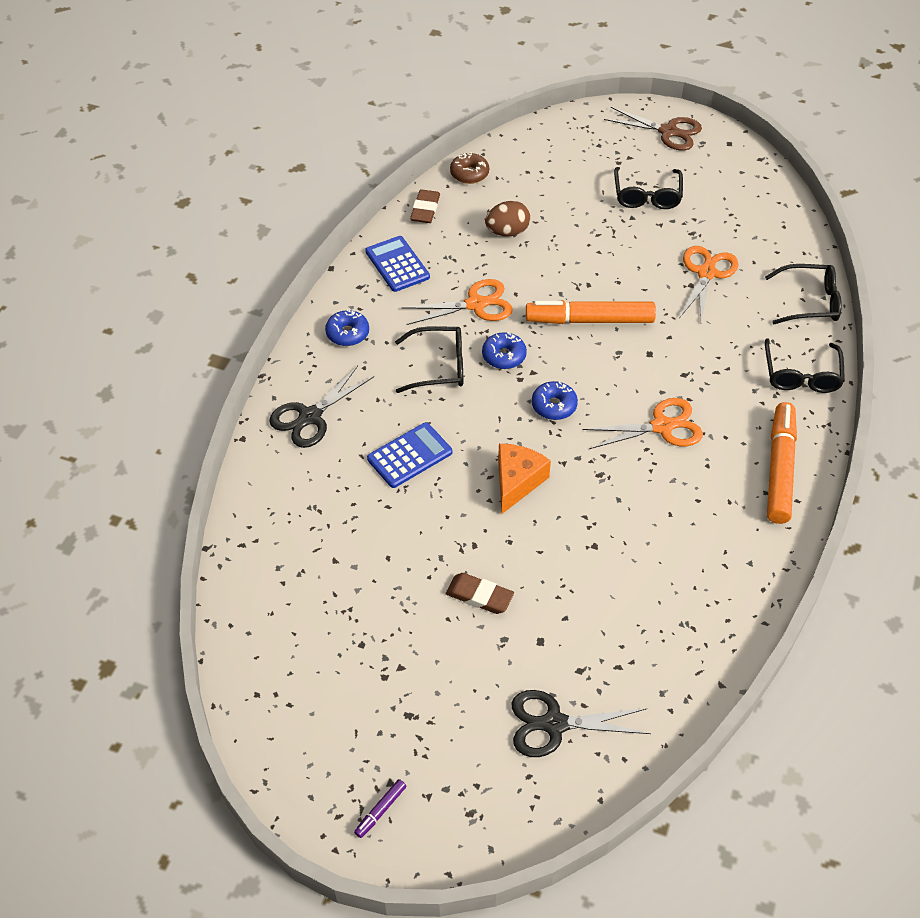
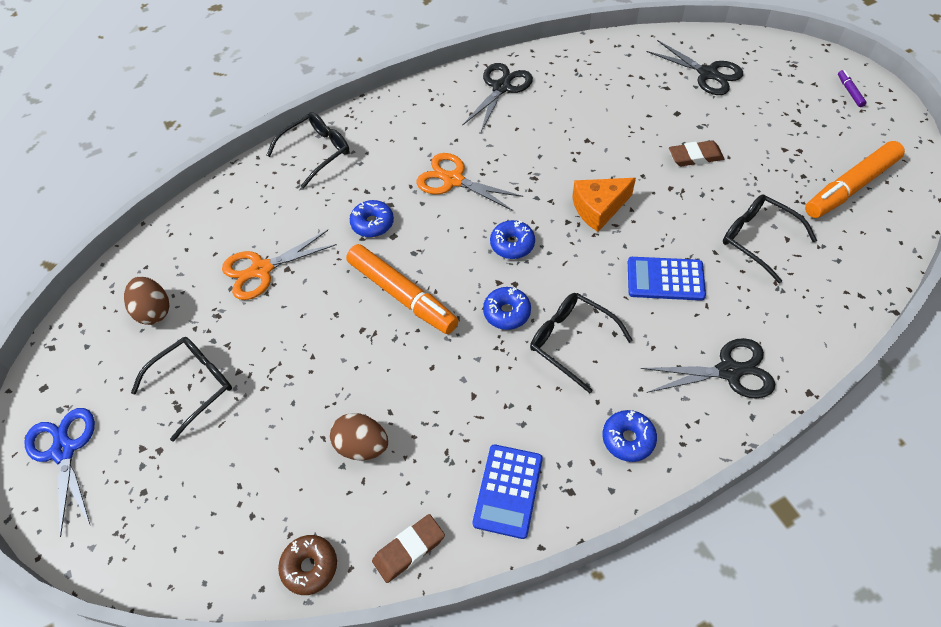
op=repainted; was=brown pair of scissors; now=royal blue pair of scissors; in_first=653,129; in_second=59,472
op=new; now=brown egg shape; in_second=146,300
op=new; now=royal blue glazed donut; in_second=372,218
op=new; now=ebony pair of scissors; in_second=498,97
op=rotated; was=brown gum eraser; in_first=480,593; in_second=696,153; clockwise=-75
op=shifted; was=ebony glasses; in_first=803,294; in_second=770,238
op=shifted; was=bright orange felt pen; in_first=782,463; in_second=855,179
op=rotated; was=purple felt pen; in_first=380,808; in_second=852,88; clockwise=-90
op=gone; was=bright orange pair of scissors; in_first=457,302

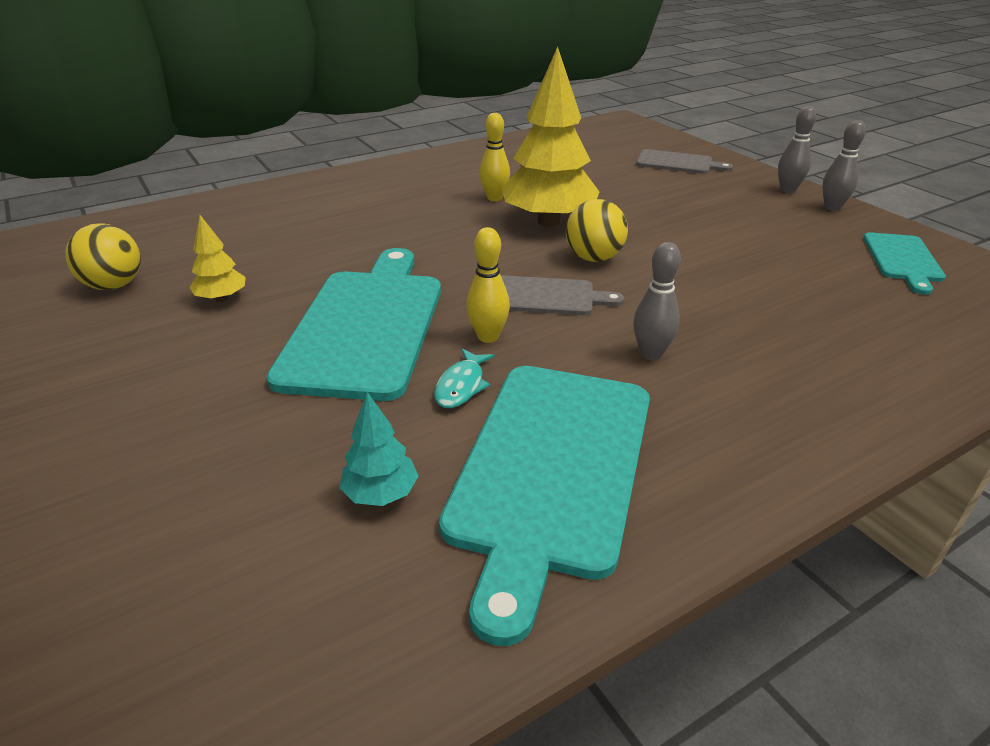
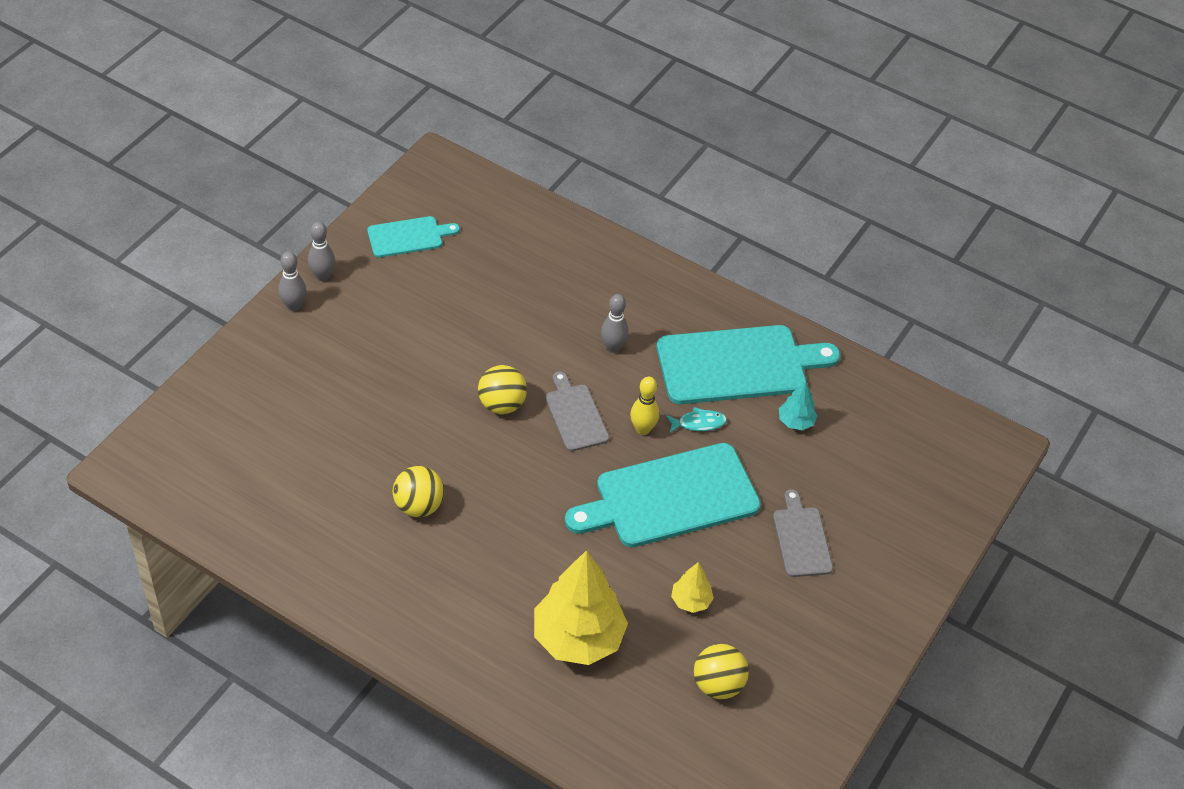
op=swapped; was=yellow bowling pin; now=yellow sphere; in_first=495,157; in_second=418,491
op=shifted; was=yellow fir tree; in_first=550,136; in_second=581,607
op=shifted; was=gray bread board; in_first=684,161; in_second=803,533

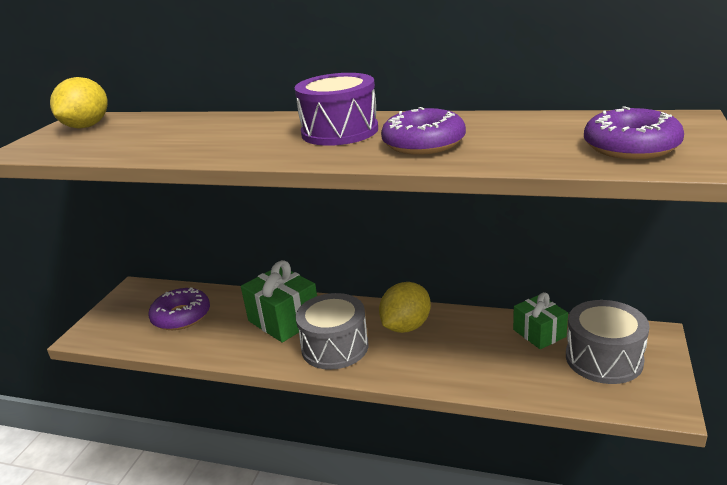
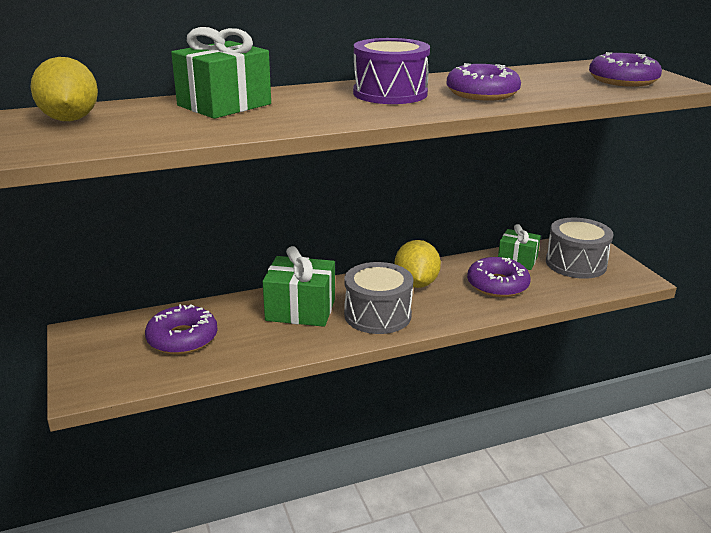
op=new; now=leaf-green present; in_second=221,73
op=new; now=purple glazed donut; in_second=499,277

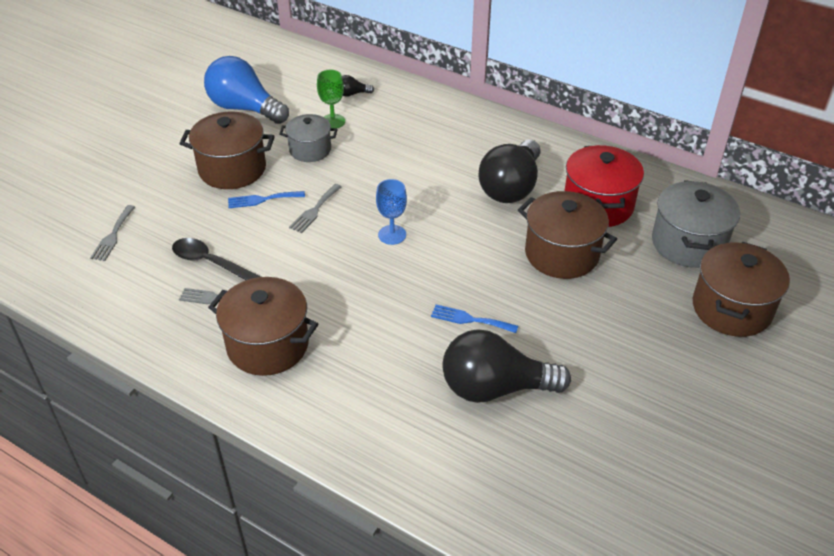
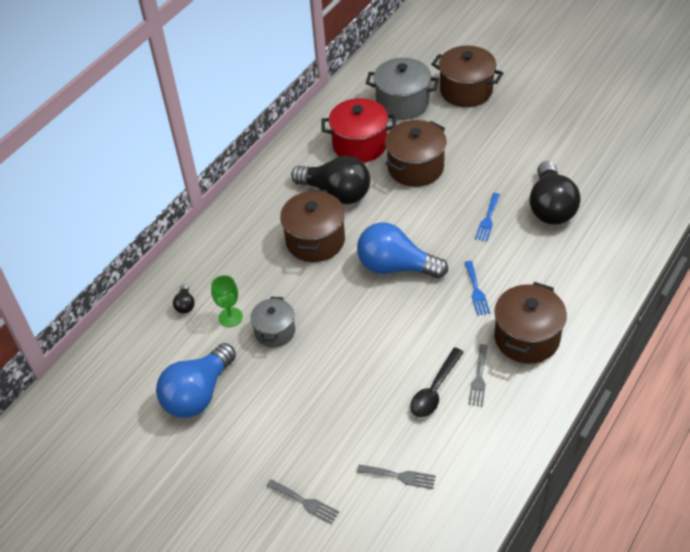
op=shifted; was=gray dinner fork; in_first=315,208; in_second=303,501
op=shifted; was=brown pot; in_first=227,150; in_second=312,225
op=swapped; was=royal blue chalice; now=royal blue light bulb; in_first=391,212; in_second=402,250
op=shifted; was=royal blue dinner fork; in_first=266,199; in_second=477,288

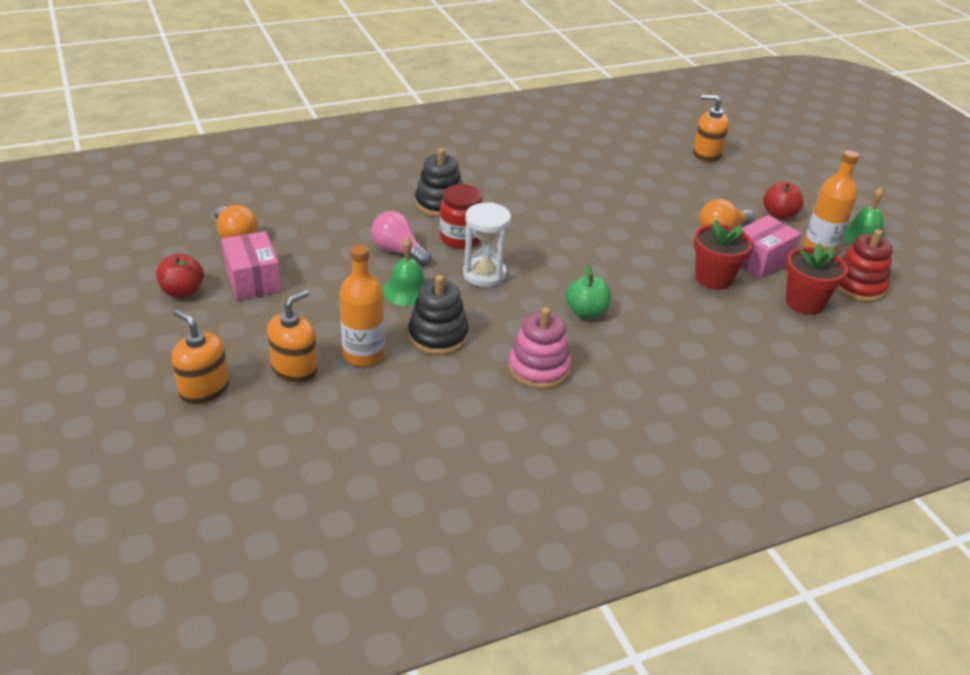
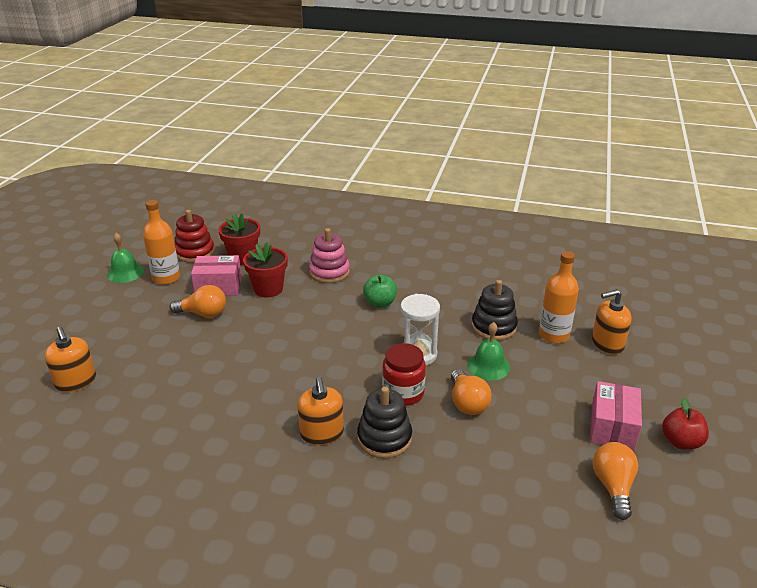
op=shifted; was=bright orange pump bottle; in_first=200,357; in_second=321,411
op=shifted; was=rosy stacking rings; in_first=539,348; in_second=329,255
op=repainted; was=rosy light bulb; now=bright orange light bulb; in_first=401,238; in_second=471,392
op=gone; was=red apple; in_first=784,200

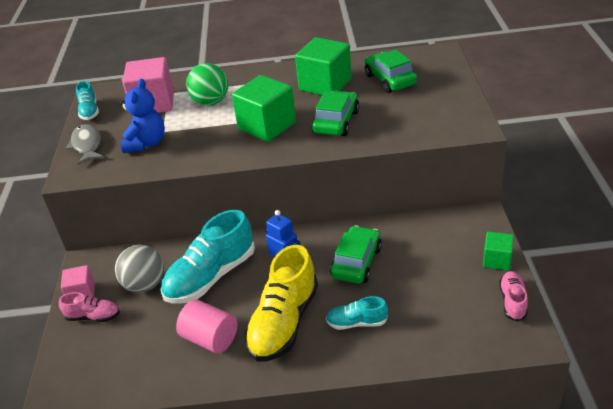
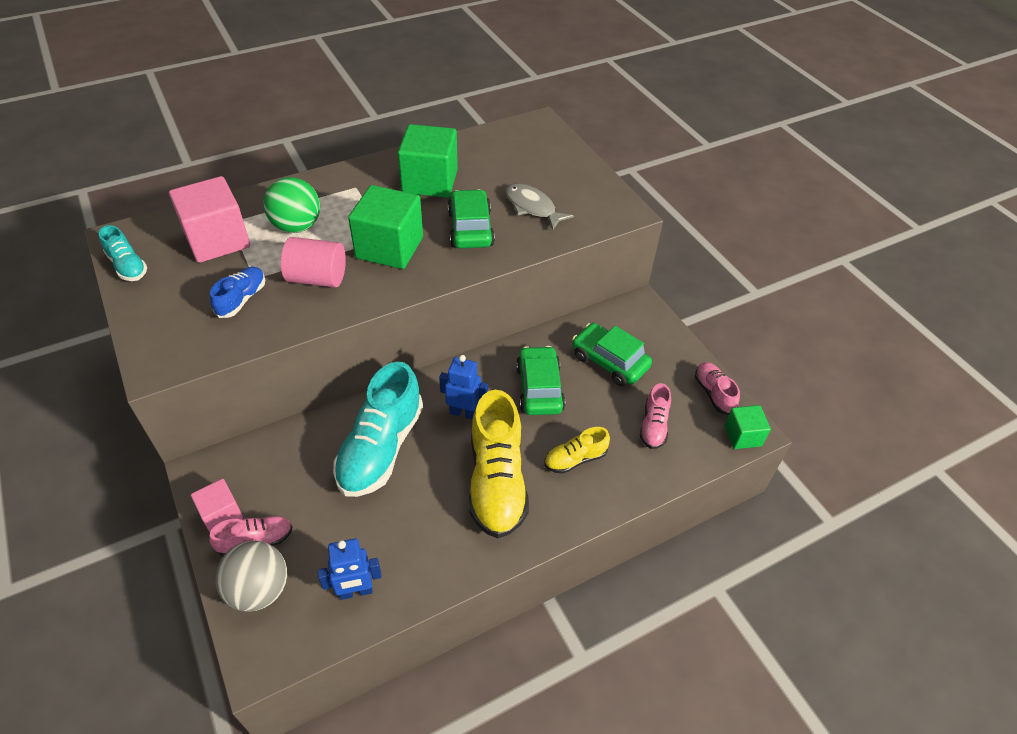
op=swapped; was=royal blue stuffed bear; now=royal blue lace-up shoe; in_first=142,116; in_second=237,292
op=shifted; was=gray sphere; in_first=139,269; in_second=251,576
op=shifted; was=rosy solid cylinder; in_first=206,326; in_second=313,262
op=new; now=royal blue toy robot; in_second=350,569
op=shifted; was=gray fish; in_first=85,144; in_second=540,206
op=repainted; was=turquoise lace-up shoe; now=yellow lace-up shoe; in_first=357,313; in_second=577,450
op=shifted; was=leaf-green automobile; in_first=391,71; in_second=612,354
op=new; now=rosy lace-up shoe; in_second=655,416
op=shifted; was=leaf-green solid cube; in_first=498,251; in_second=748,427

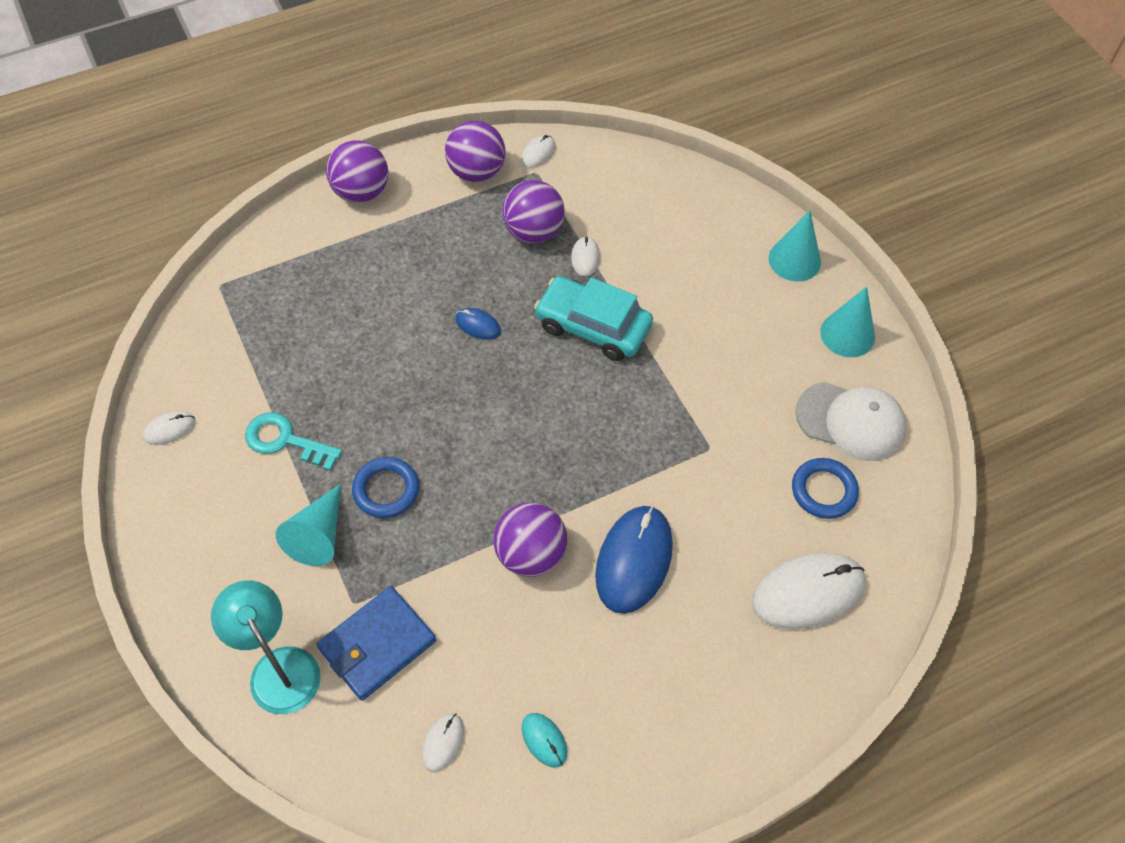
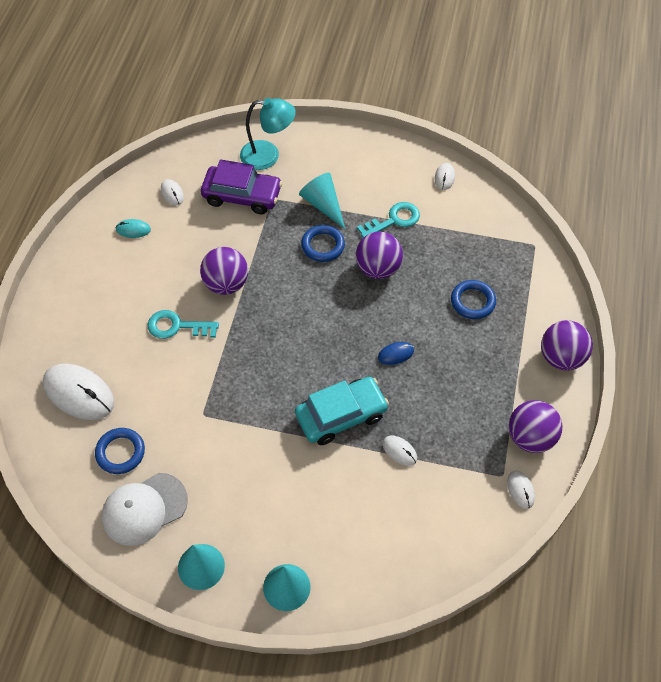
op=rotated; was=white computer mouse; in_first=808,591; in_second=78,392; clockwise=-75
op=swapped; was=royal blue computer mouse; now=turquoise latchkey; in_first=634,560; in_second=183,324
op=swapped; was=royal blue card wallet; now=purple automobile; in_first=376,643; in_second=241,186
op=shifted; was=purple sphere; in_first=533,211; in_second=379,255
op=new; now=royal blue torus; in_second=473,299

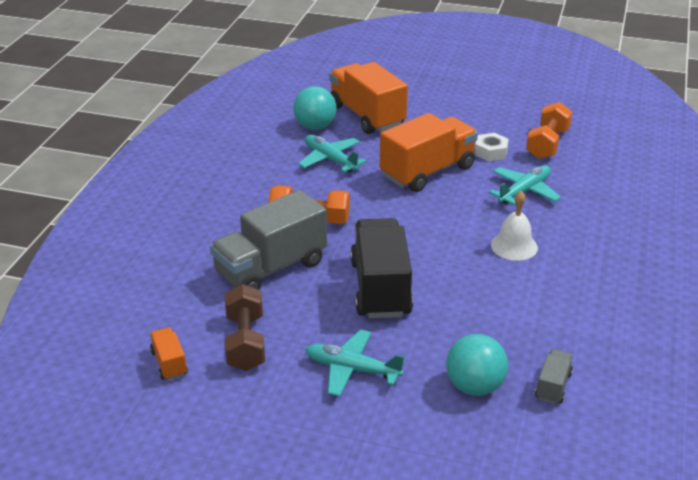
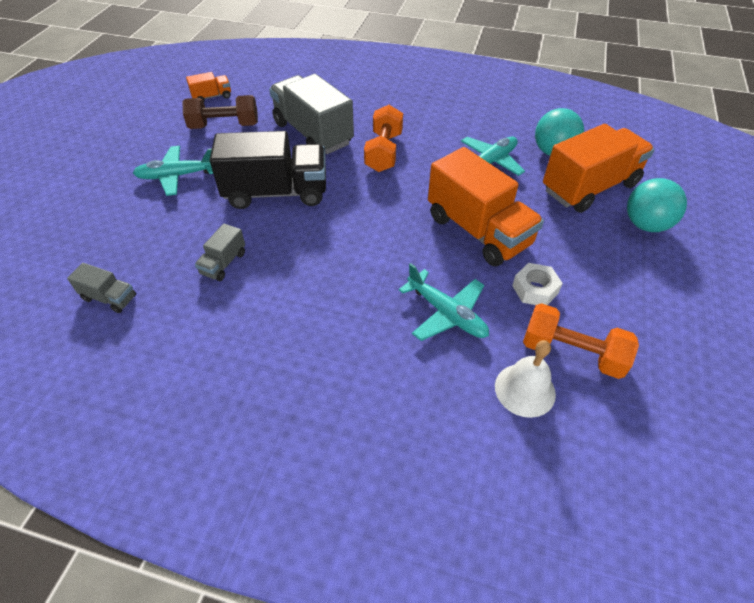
op=rotated; was=turquoise aeroplane; in_first=355,363; in_second=173,171; clockwise=-120
op=new; now=gray truck; in_second=220,252
op=shifted; was=white bell; in_first=514,226; in_second=525,379
op=shifted; was=turquoise sphere; in_first=477,365; in_second=657,205

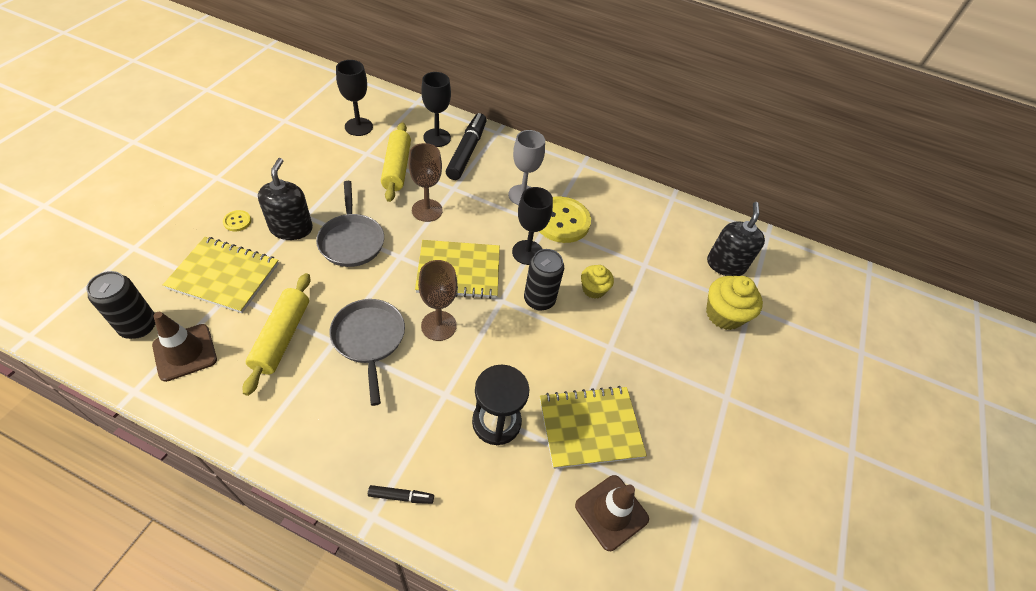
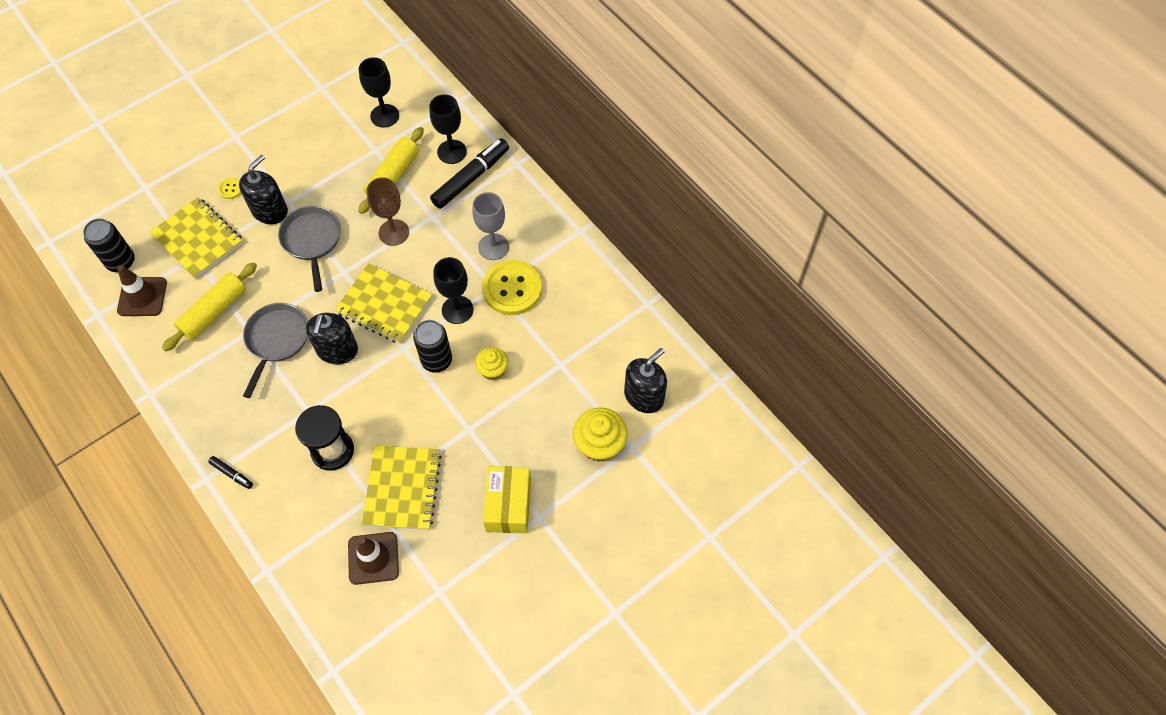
op=rotated; was=gray skillet; in_first=350,224; in_second=309,249; clockwise=150
op=swapped; was=brown chalice; now=ebony pump bottle; in_first=437,300; in_second=332,338
op=rotated; was=yellow notebook; in_first=593,427; in_second=401,487; clockwise=75
op=new; now=yellow parcel; in_second=507,499

